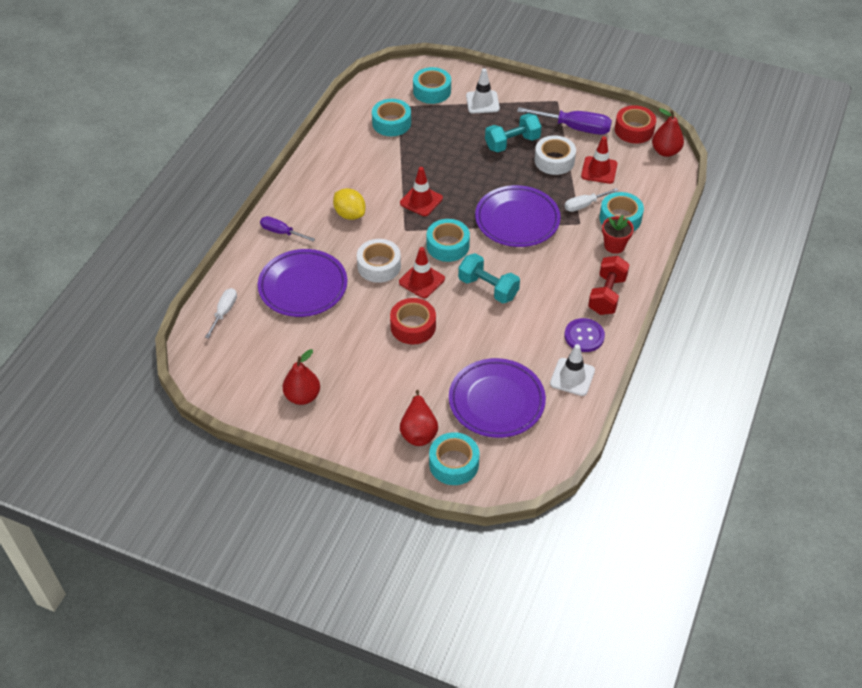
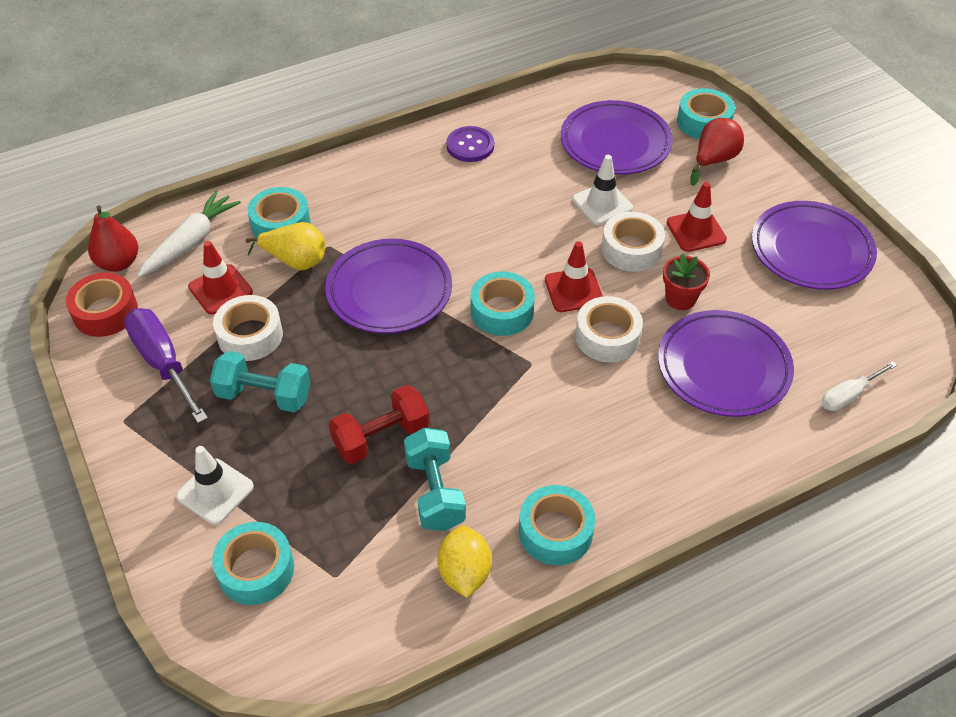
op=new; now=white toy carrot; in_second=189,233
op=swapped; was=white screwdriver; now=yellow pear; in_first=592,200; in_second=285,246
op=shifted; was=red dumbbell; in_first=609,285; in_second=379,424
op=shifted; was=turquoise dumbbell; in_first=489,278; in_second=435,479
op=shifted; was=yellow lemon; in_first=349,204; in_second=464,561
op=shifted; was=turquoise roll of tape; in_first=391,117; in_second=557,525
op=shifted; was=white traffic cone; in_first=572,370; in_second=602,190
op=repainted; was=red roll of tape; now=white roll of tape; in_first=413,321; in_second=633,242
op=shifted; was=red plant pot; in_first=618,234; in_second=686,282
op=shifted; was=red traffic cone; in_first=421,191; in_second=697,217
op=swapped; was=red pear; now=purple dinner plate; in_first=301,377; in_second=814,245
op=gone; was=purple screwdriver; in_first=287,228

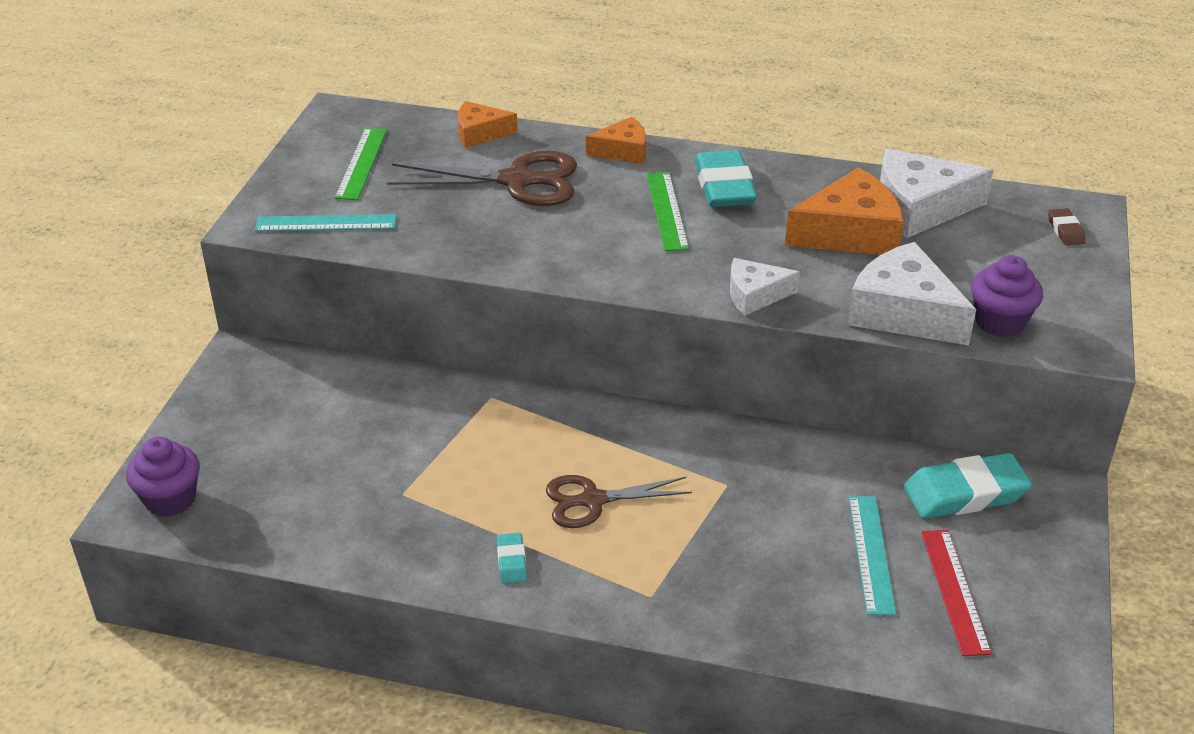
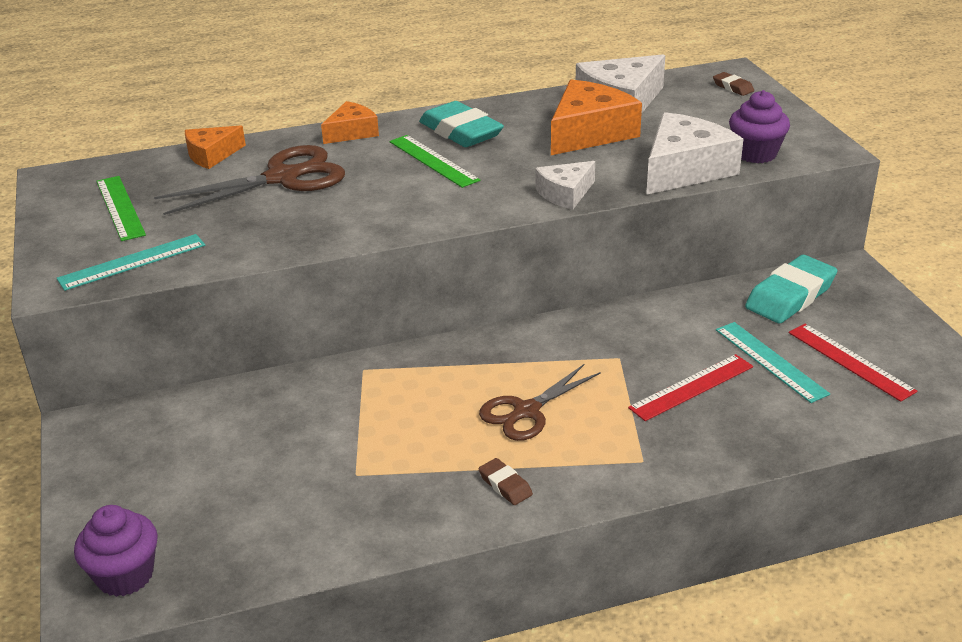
op=repainted; was=turquoise gum eraser; now=brown gum eraser; in_first=512,558; in_second=505,481
op=new; now=red measuring stick; in_second=690,387
op=rotated; was=white piece of cheese; in_first=911,294; in_second=694,153; clockwise=120

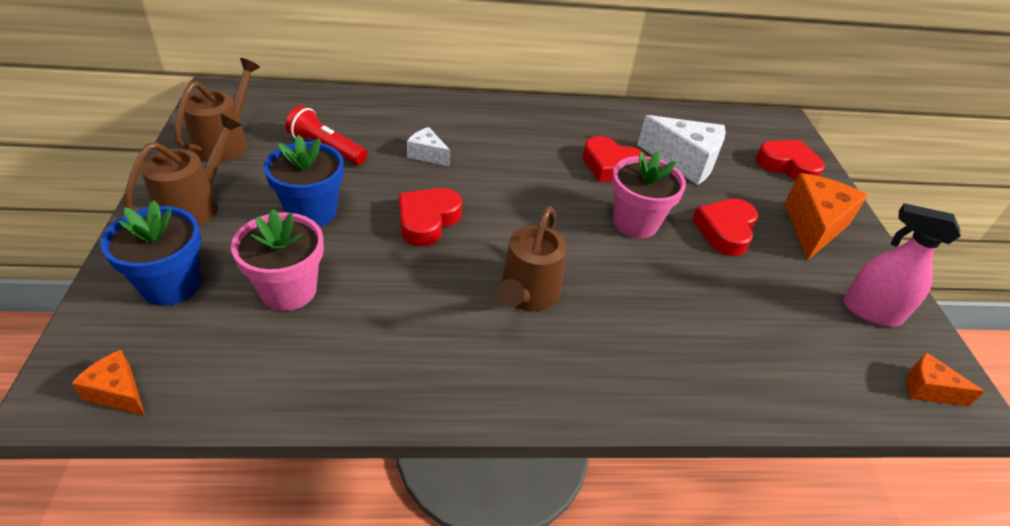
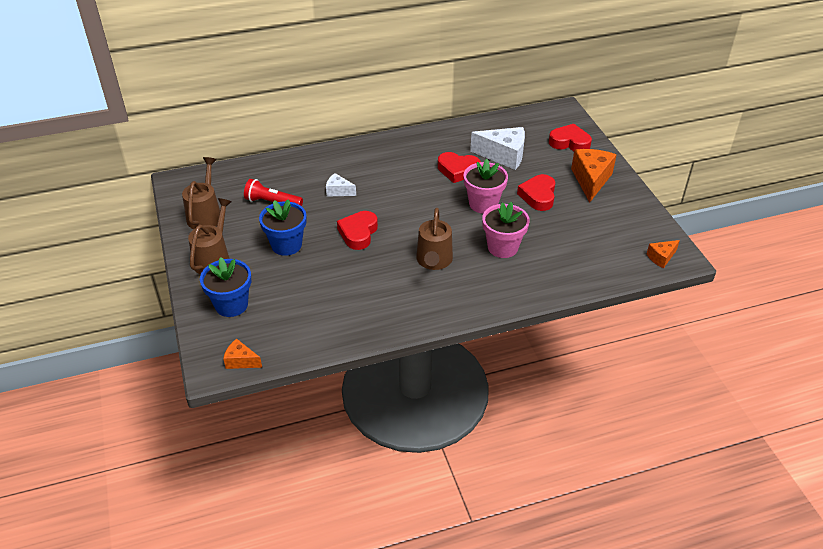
op=shifted; was=rosy plant pot; in_first=277,260; in_second=506,230
op=rotated; was=bright orange piece of cheese; in_first=946,379; in_second=663,254; clockwise=-45
op=gone; was=rosy sprayer; in_first=902,264

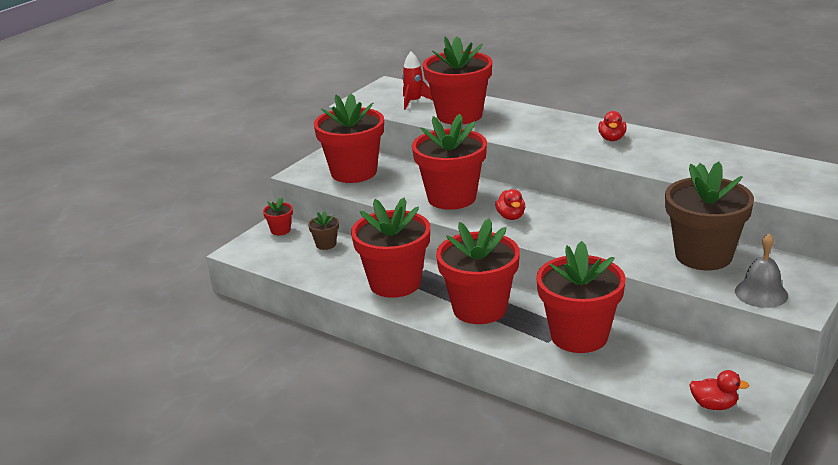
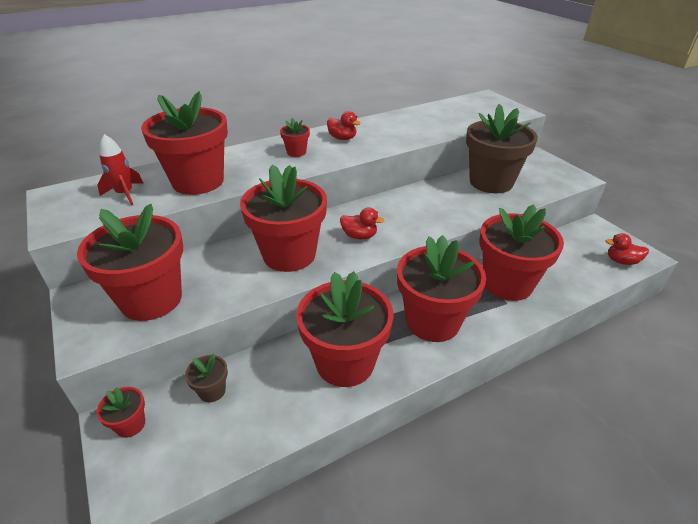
op=new; now=red plant pot; in_second=295,137
op=rotated; was=red duck; in_first=719,390; in_second=627,249; clockwise=-120
op=gone; was=gray bell; in_first=761,270

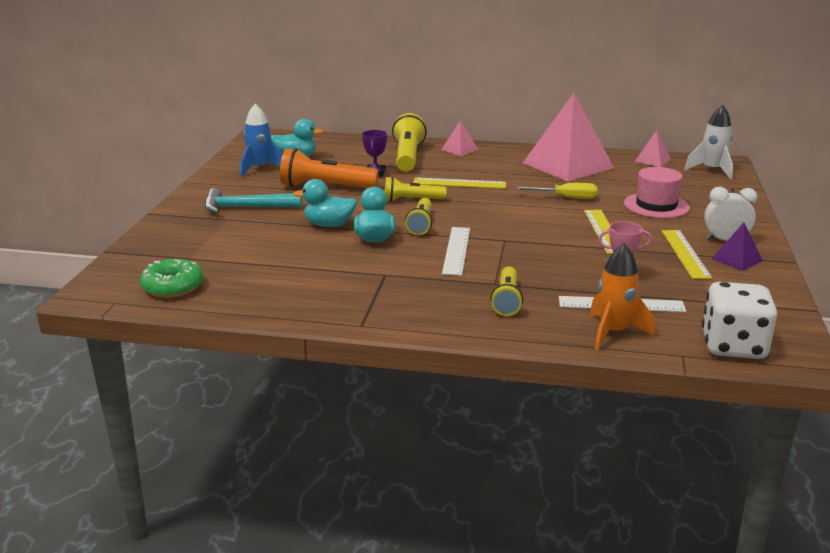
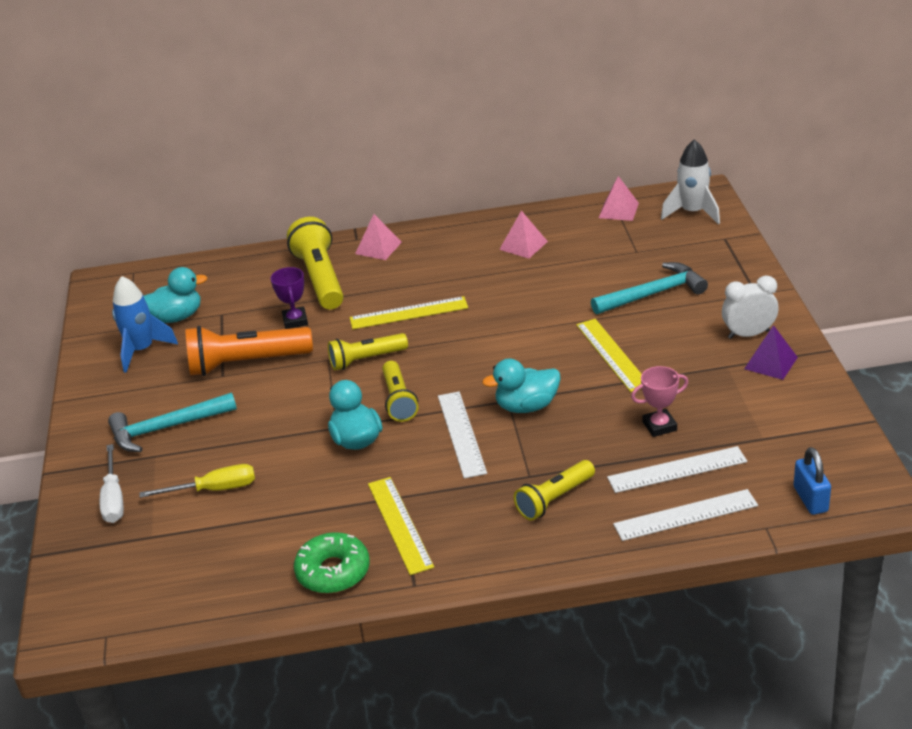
op=new; now=white screwdriver; in_second=112,483
op=shifted; was=yellow screwdriver; in_first=556,191; in_second=197,481
op=shifted; was=leaf-green glazed donut; in_first=171,278; in_second=332,563
op=shifted; was=yellow measuring stick; in_first=687,254; in_second=401,526
op=shifted; was=turquoise duck; in_first=325,203; in_second=521,385
op=scaled; was=rosy solid pyramid; in_first=568,137; in_second=523,235; ratio=0.43
op=rotated; was=yellow pocket torch; in_first=506,291; in_second=554,490; clockwise=60
op=swapped; was=rosy hat; now=turquoise carpenter's hammer; in_first=657,192; in_second=649,288
op=swapped; was=bright orange spaceship; now=white measuring stick; in_first=622,296; in_second=685,515
op=swapped; was=white die; now=royal blue small lock; in_first=739,320; in_second=812,481

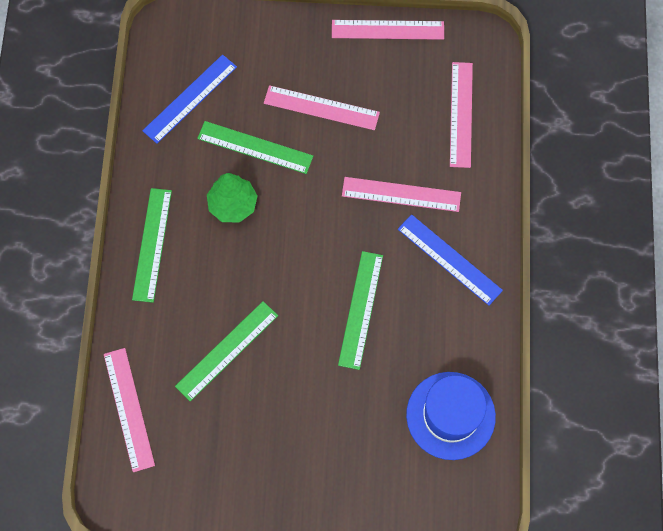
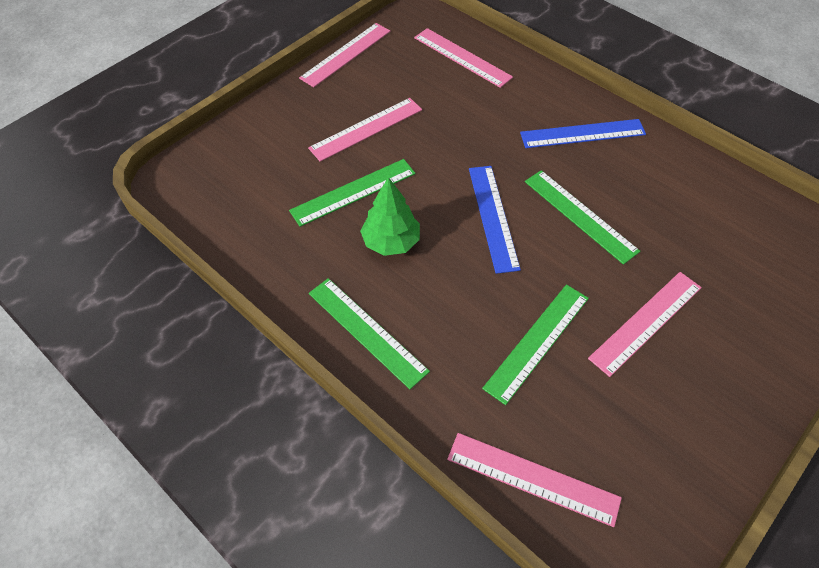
op=shifted; was=royal blue measuring stick; in_first=189,99; in_second=495,220
op=rotated; was=leaf-green measuring stick; in_first=226,351; in_second=535,344; clockwise=45
op=shifted; was=rosy measuring stick; in_first=401,194; in_second=645,324
op=gone; was=royal blue hat; in_first=451,416

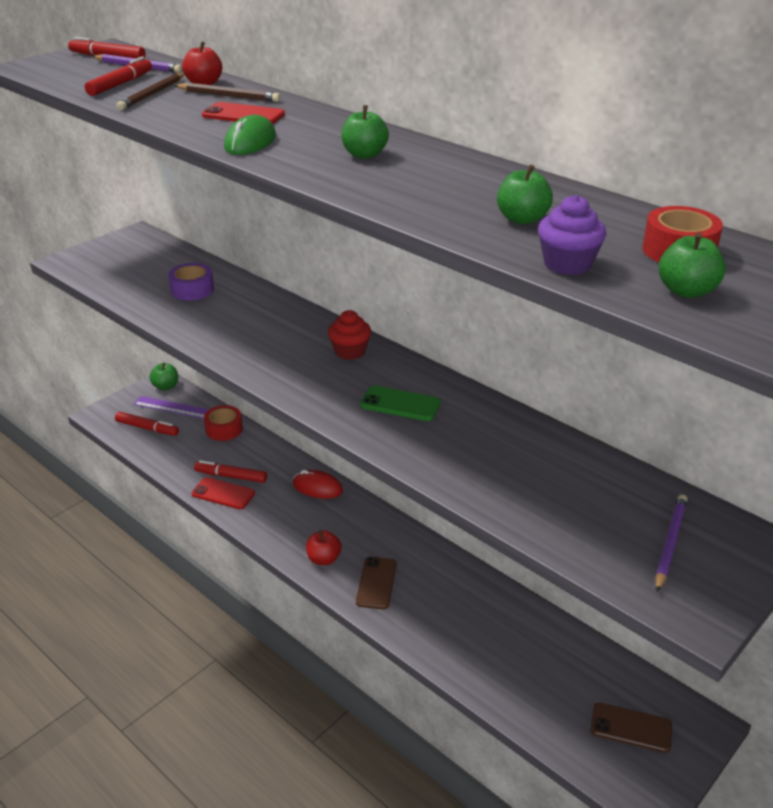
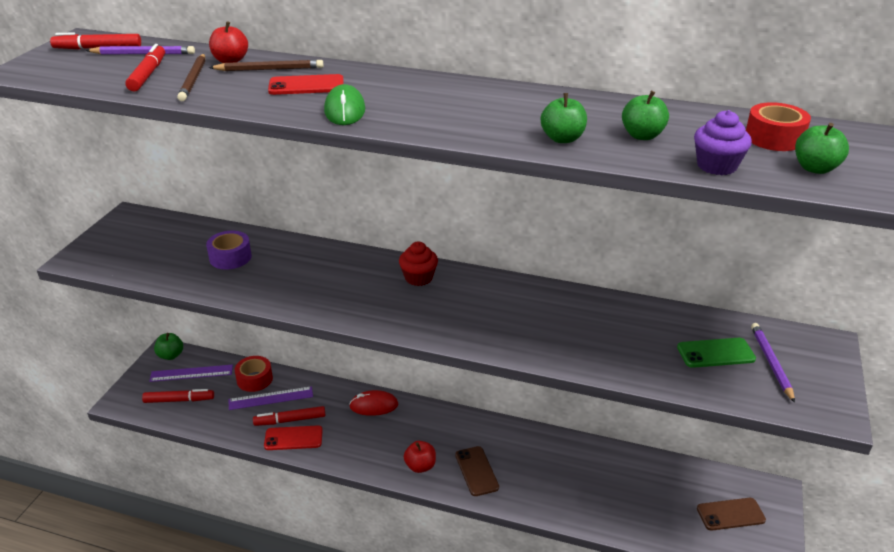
op=new; now=purple measuring stick; in_second=271,398
op=shifted; was=leaf-green apple; in_first=365,132; in_second=564,118
op=shifted; was=leaf-green mobile phone; in_first=400,403; in_second=716,353

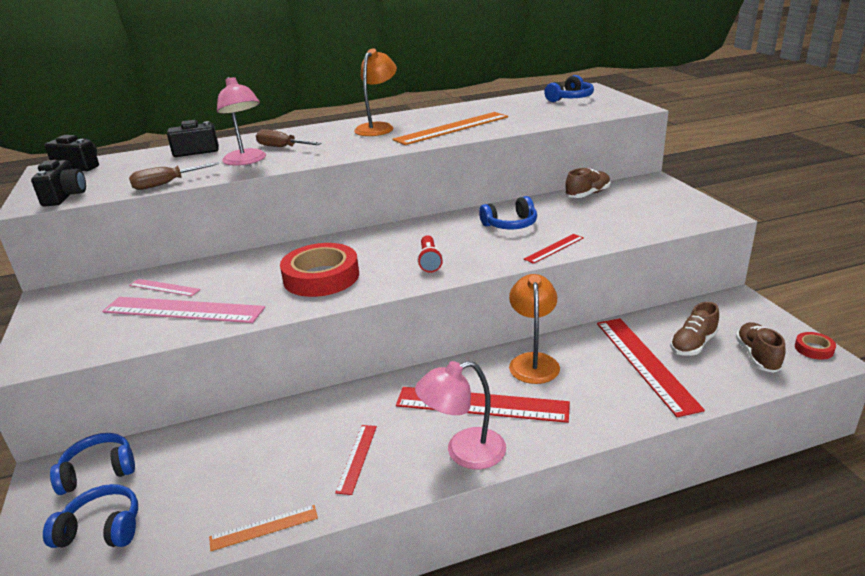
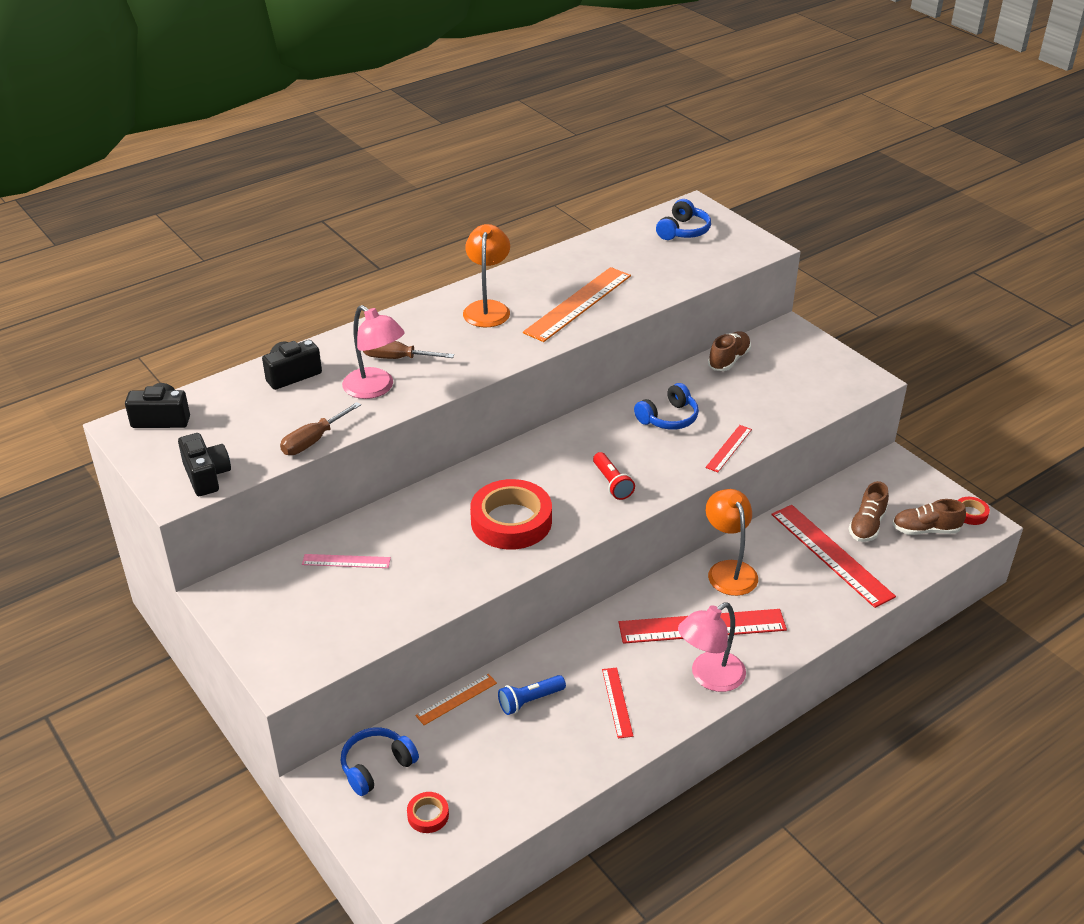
op=swapped; was=royal blue headphones; now=red roll of tape; in_first=90,516; in_second=428,812
op=shifted; was=bright orange measuring stick; in_first=263,528; in_second=456,699
op=new; now=royal blue pocket torch; in_second=532,695
op=rotated; was=brown lace-up shoe; in_first=761,347; in_second=929,517; clockwise=-75
op=gone; was=rosy measuring stick; in_first=183,310

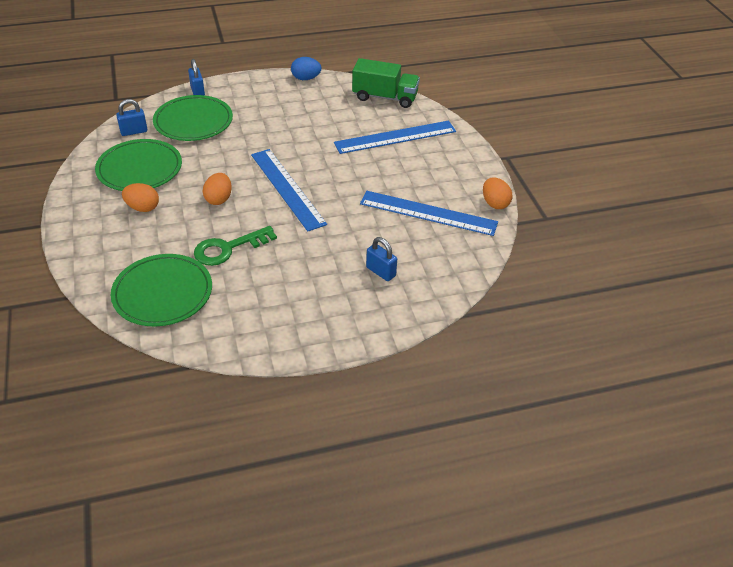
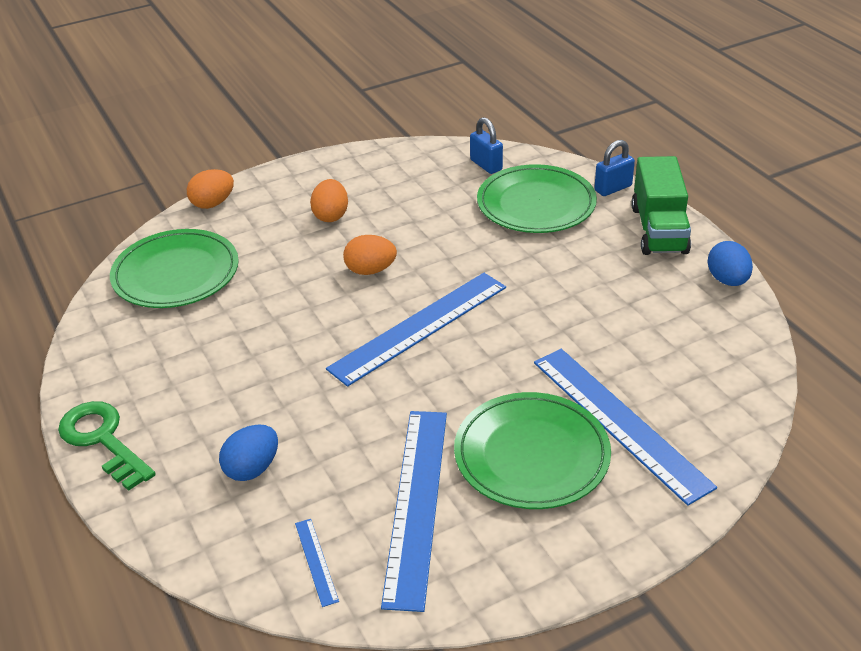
op=shifted; was=leaf-green latchkey; in_first=235,246; in_second=107,446
op=shifted; was=bright orange egg shape; in_first=497,193; in_second=210,189
op=swapped; was=royal blue small lock; now=royal blue egg shape; in_first=381,259; in_second=248,452
op=new; now=royal blue measuring stick; in_second=317,563
op=shifted; was=leaf-green dinner plate; in_first=138,165; in_second=532,450
op=shifted; was=leaf-green truck; in_first=386,83; in_second=661,205

